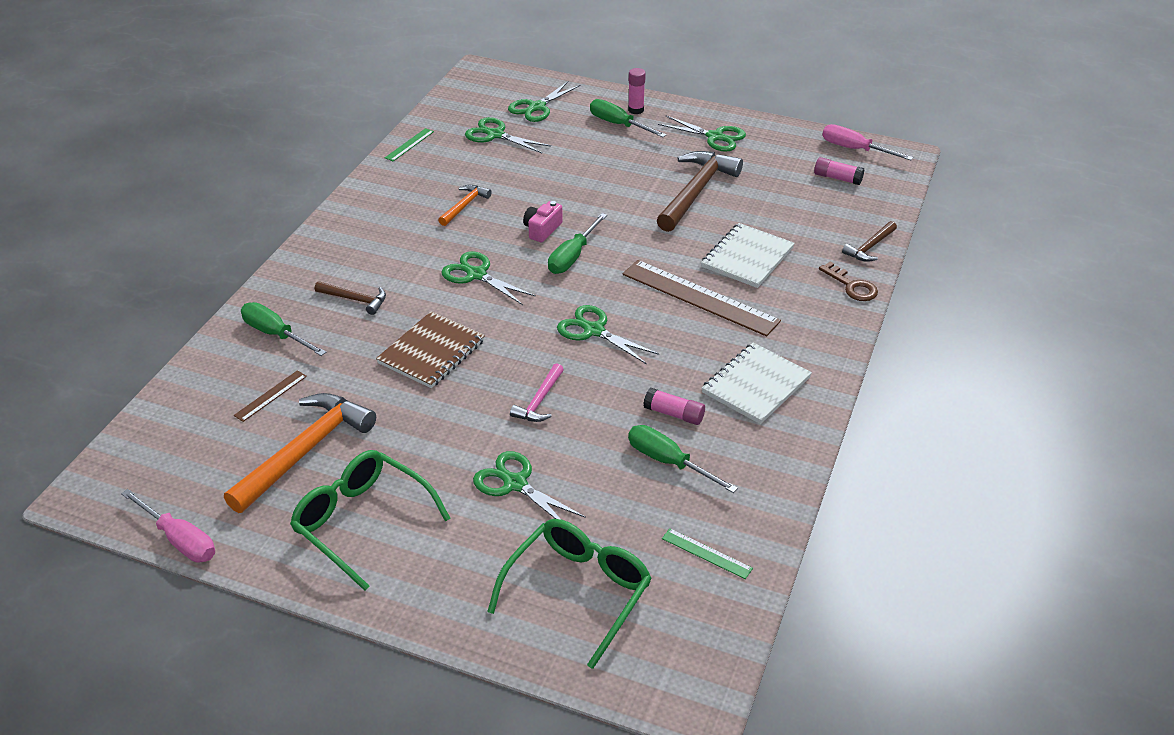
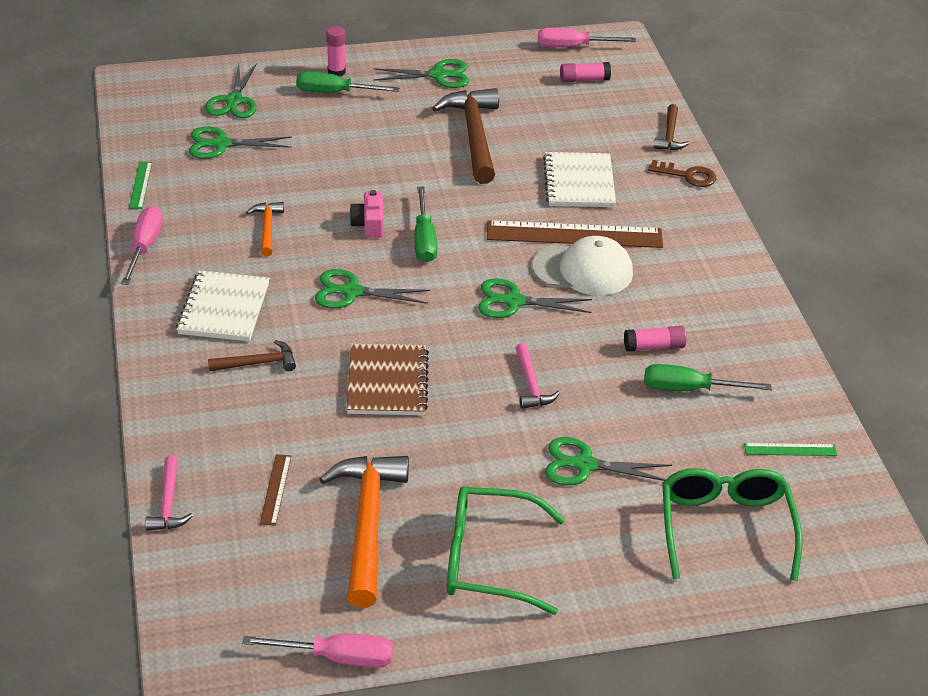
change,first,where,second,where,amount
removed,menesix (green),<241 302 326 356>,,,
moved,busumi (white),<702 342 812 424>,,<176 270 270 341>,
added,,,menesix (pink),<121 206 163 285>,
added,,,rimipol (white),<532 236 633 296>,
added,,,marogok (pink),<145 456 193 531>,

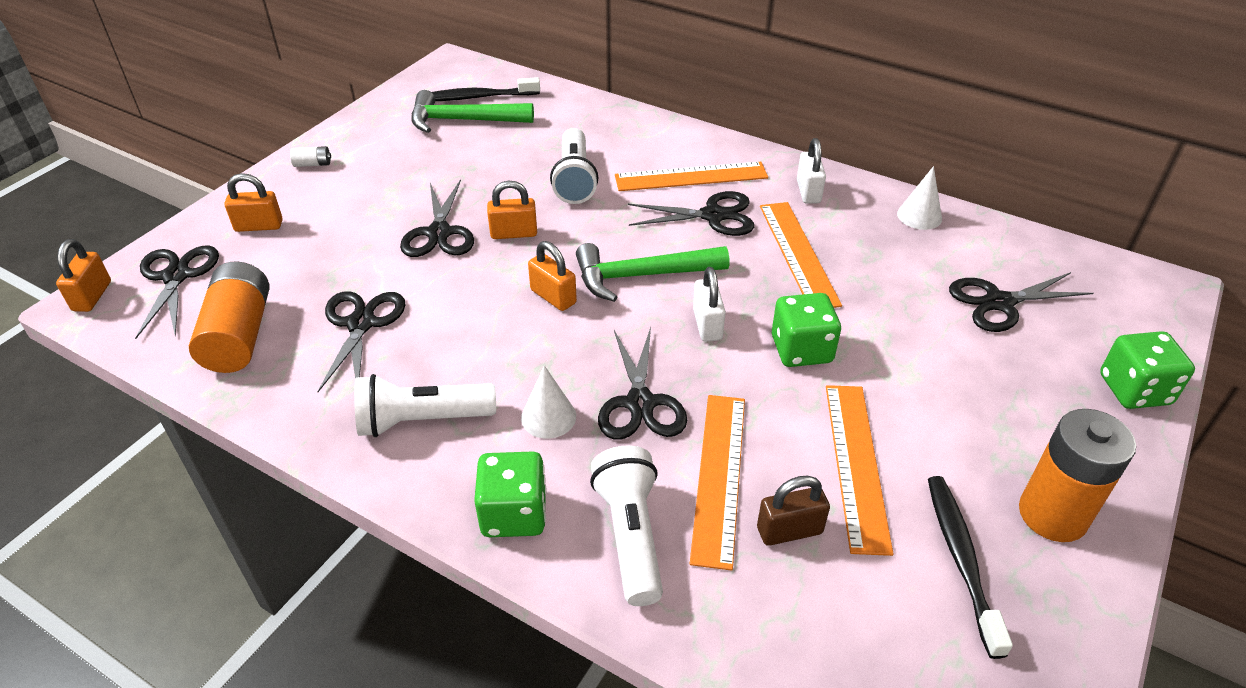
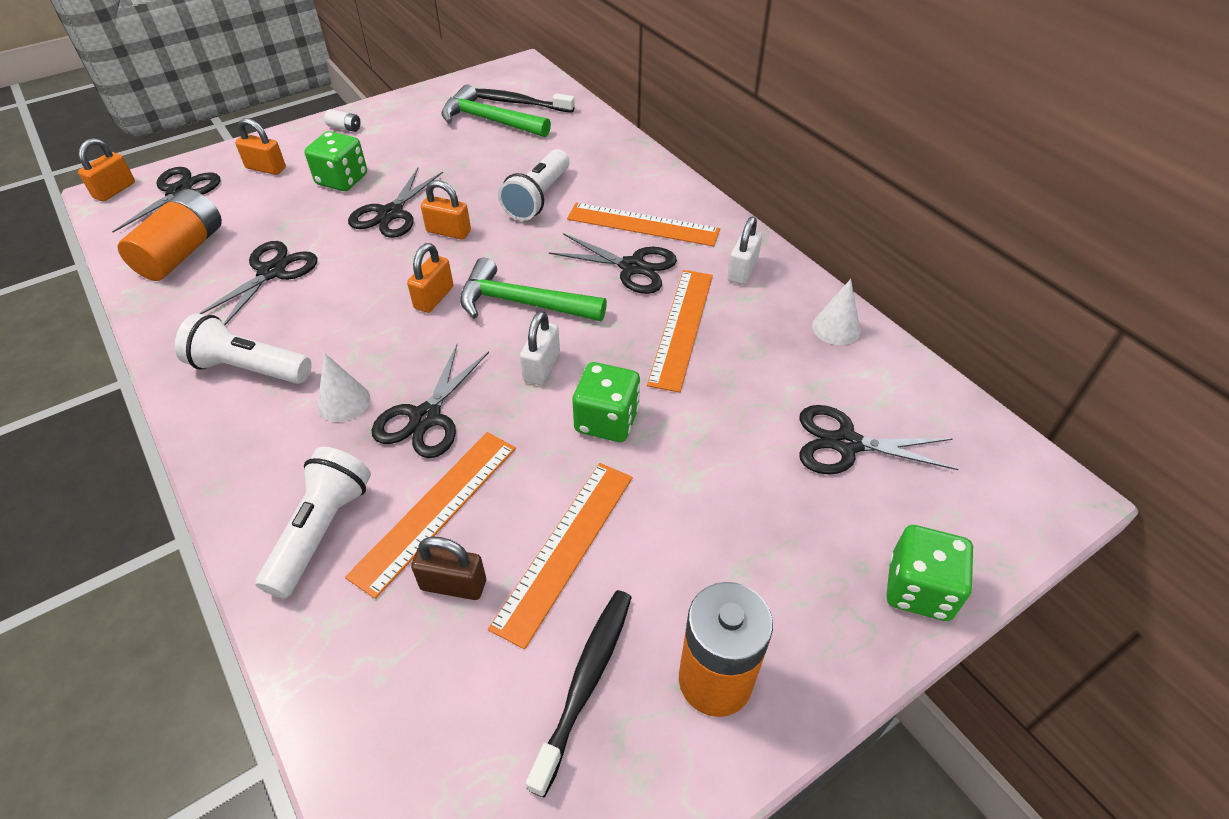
change,first,where,second,where,amount
turned,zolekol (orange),<528 241 577 311>,,<407 243 454 313>,45 degrees clockwise
moved,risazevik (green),<474 451 547 537>,,<304 131 367 191>,

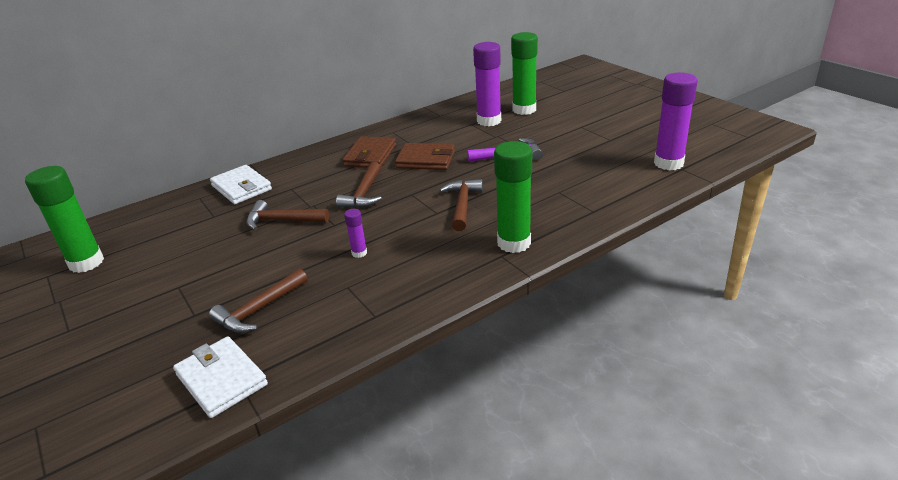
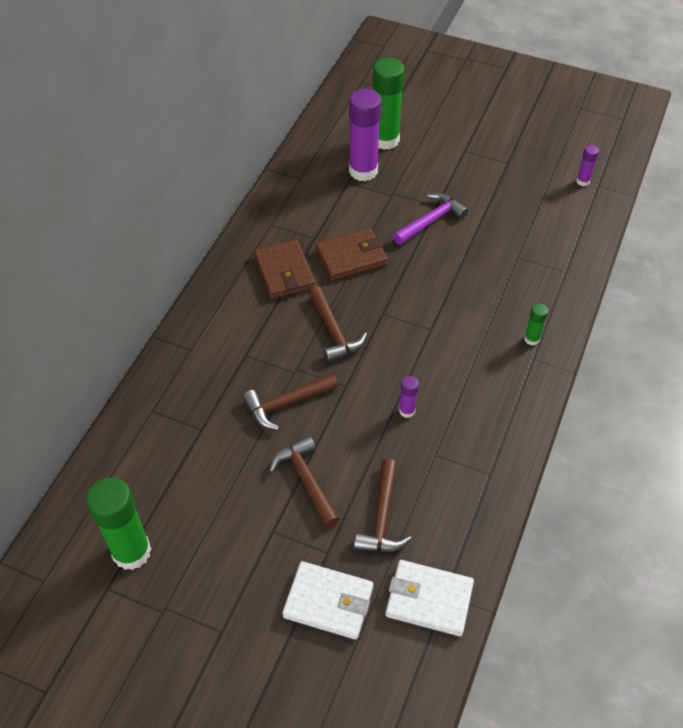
change,first,where,second,where,amount
resized,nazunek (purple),<654 72 698 170>,,<576 145 599 186>,x0.46
resized,nazunek (green),<494 141 532 253>,,<524 303 548 346>,x0.46
moved,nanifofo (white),<210 165 272 204>,,<282 561 373 640>,
moved,marogok (brown),<439 179 483 231>,,<269 436 340 528>,

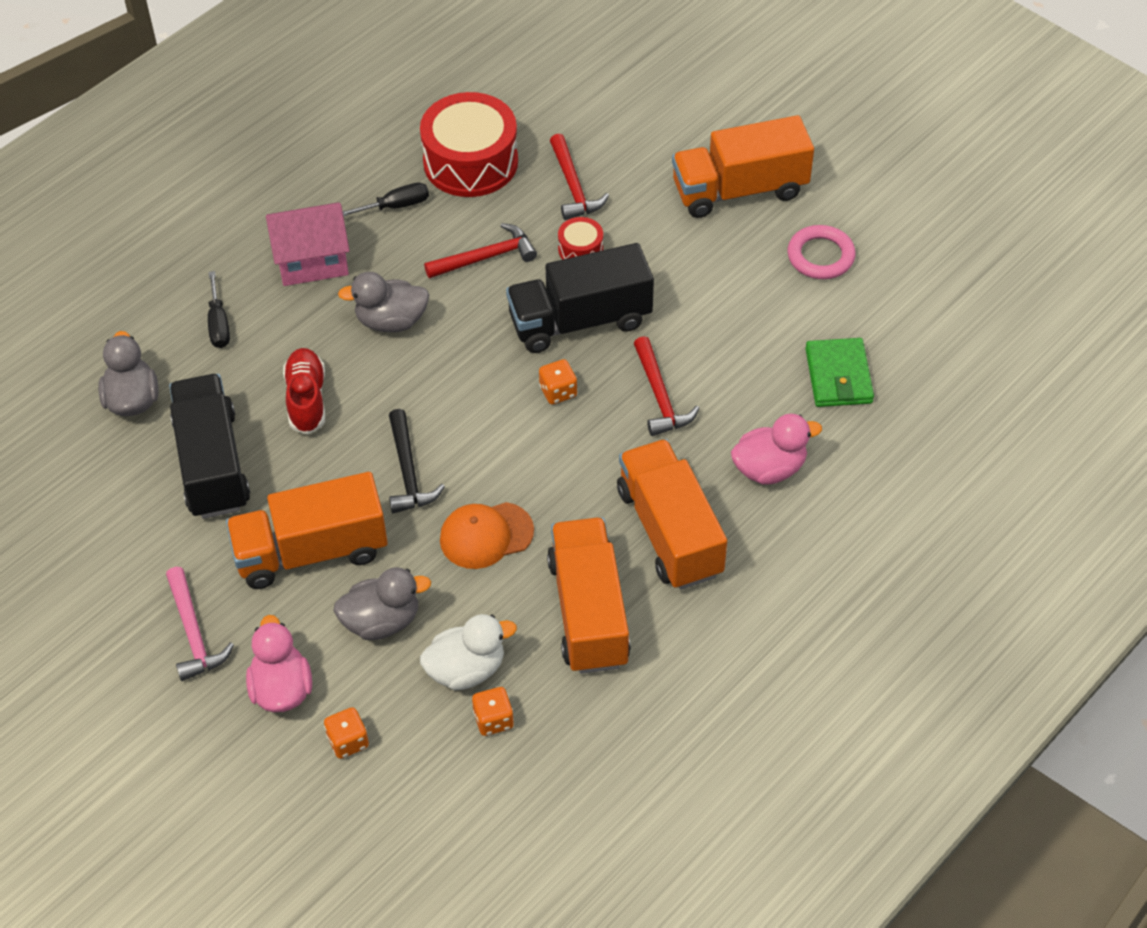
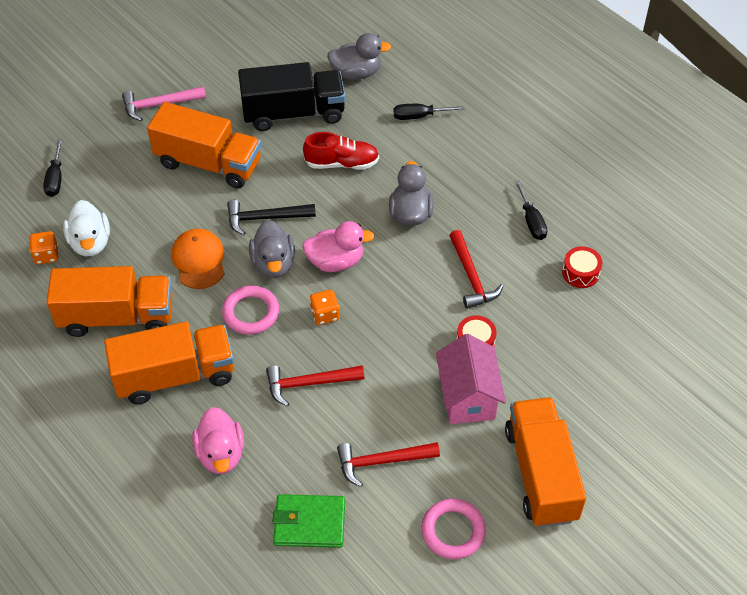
change,first,where,second,where,amount
resized,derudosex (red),<420 92 518 197>,,<562 246 602 288>,x0.46
moved,marogok (red),<550 134 609 220>,,<337 442 440 487>,
moved,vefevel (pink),<266 202 350 286>,,<436 334 506 424>,
removed,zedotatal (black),<506 243 654 353>,,,
turned,zedotatal (orange),<226 472 388 589>,,<147 102 261 189>,120 degrees clockwise
moved,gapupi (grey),<334 567 431 640>,,<249 220 295 278>,
moved,gapupi (pink),<246 615 312 712>,,<302 221 375 272>,
replaced,risazevik (orange),<324 707 369 759>,menesix (black),<43 139 62 197>,
added,,,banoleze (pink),<222 286 279 335>,

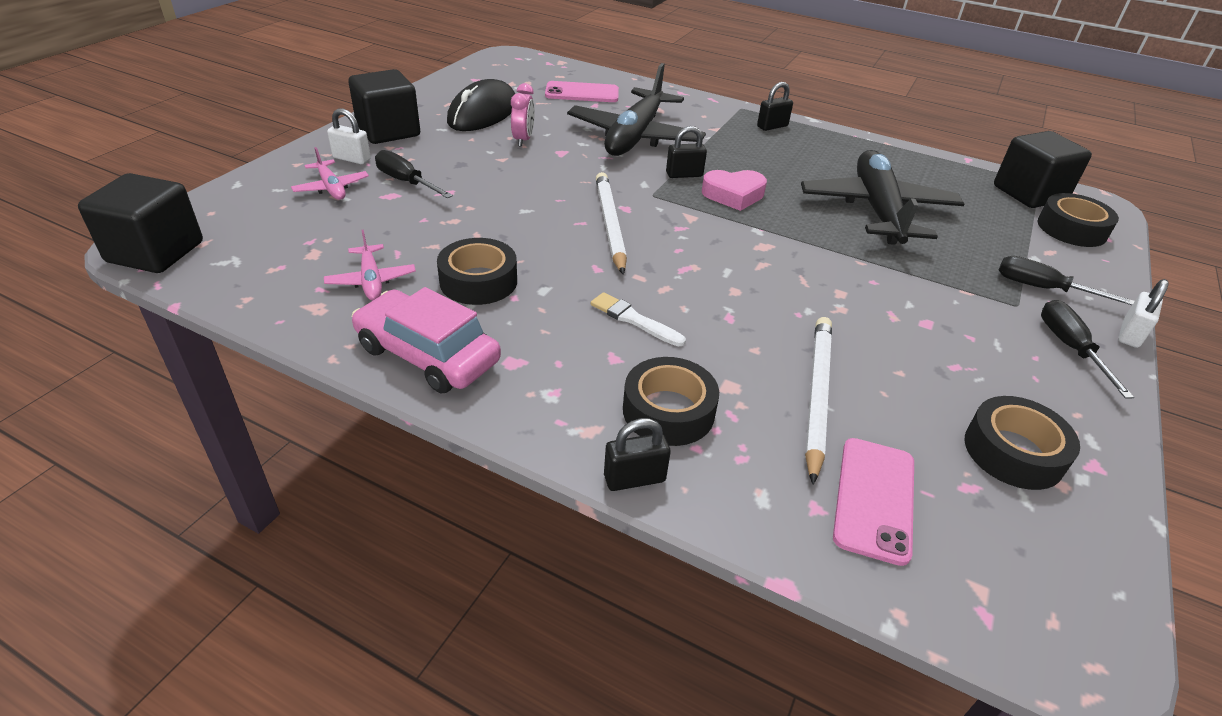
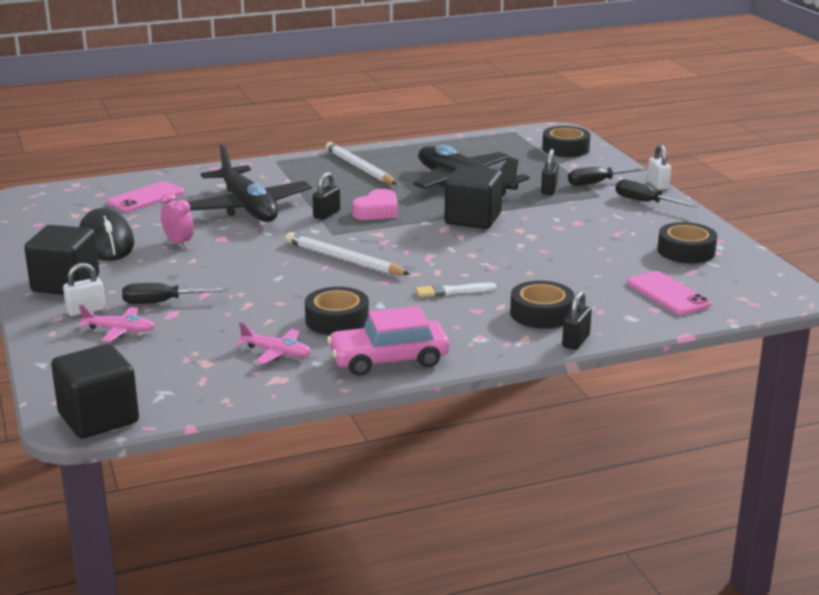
change,first,where,second,where,amount
moved,zolekol (black),<757 82 793 131>,,<541 149 559 195>,
moved,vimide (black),<994 131 1092 208>,,<445 165 503 229>,
moved,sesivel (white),<805 317 832 485>,,<325 142 397 185>,

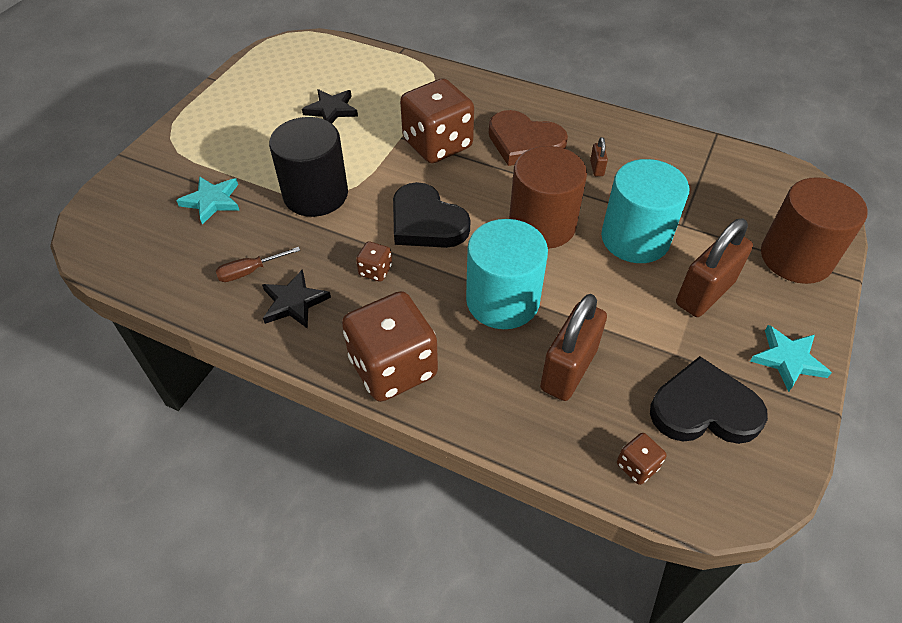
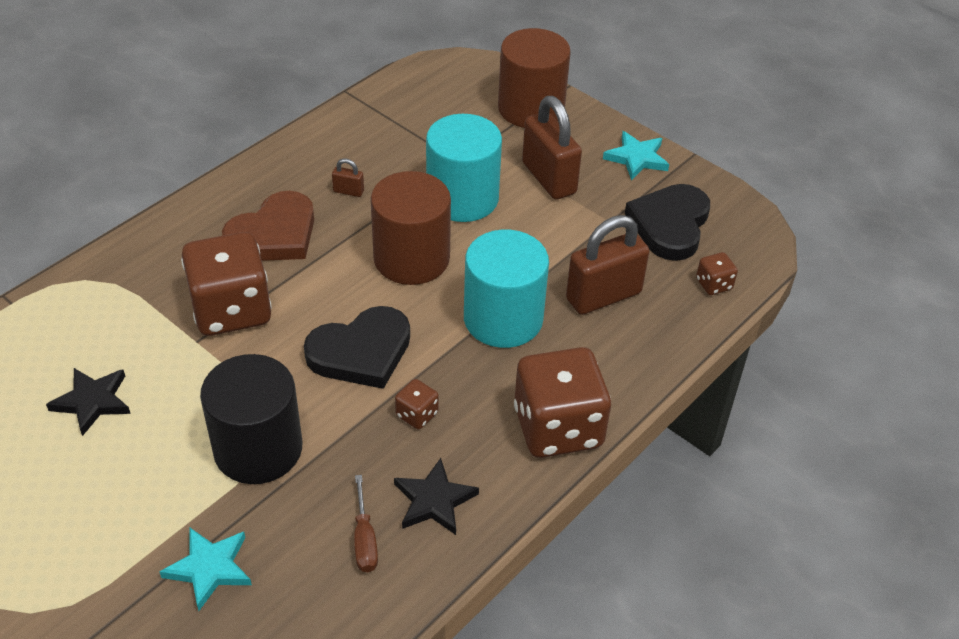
change,first,where,second,where,amount
turned,zolekol (brown),<540 294 607 401>,,<566 215 650 315>,75 degrees counterclockwise

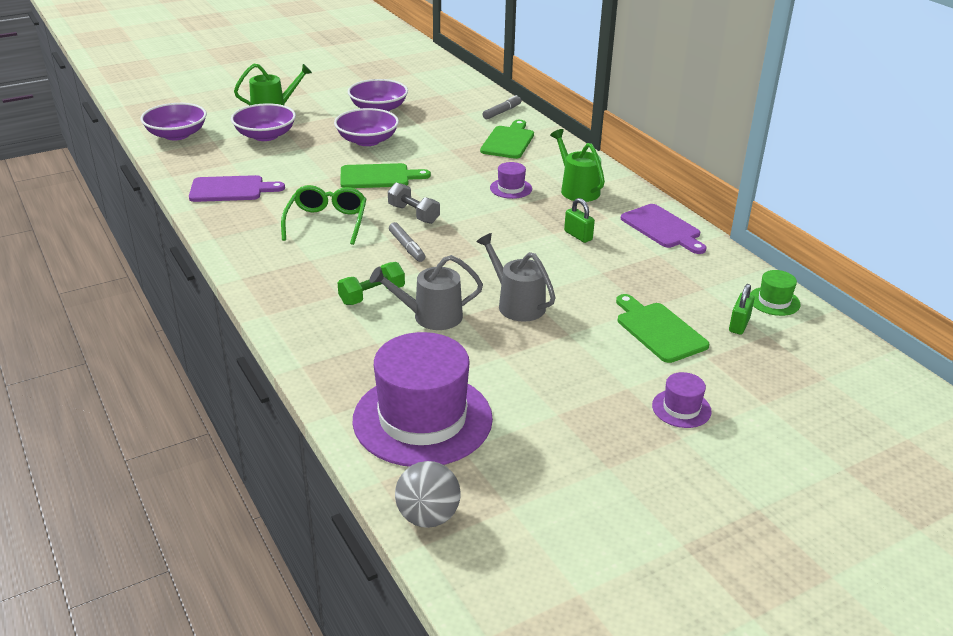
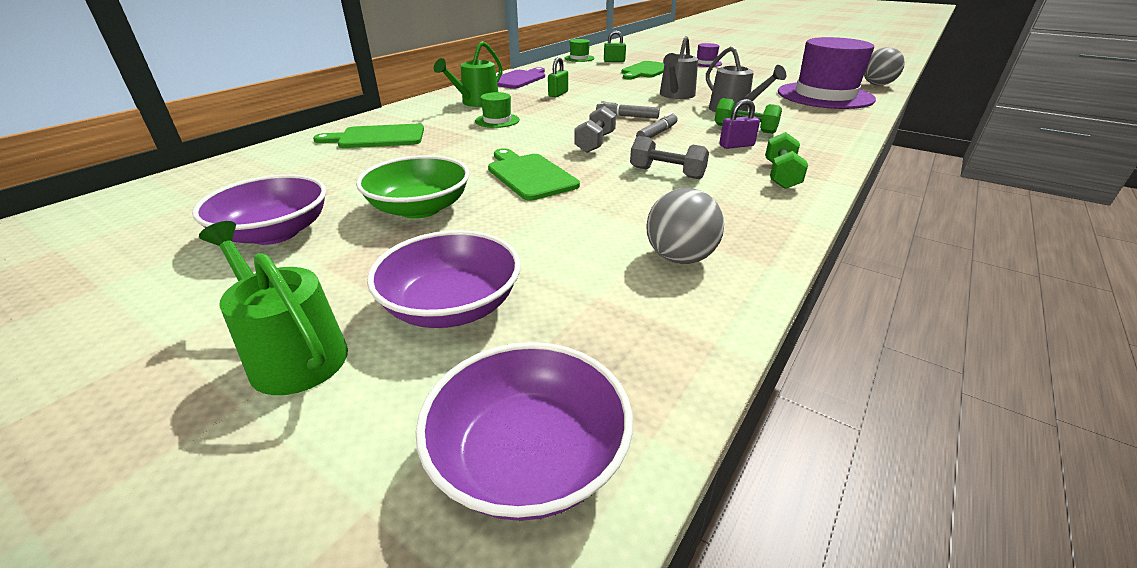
change,first,where,second,where,amount
moved,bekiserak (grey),<483 95 522 120>,,<596 101 660 119>,
recoloured,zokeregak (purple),<334 108 399 146>,zokeregak (green),<356 155 470 219>,
recoloured,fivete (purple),<490 162 532 199>,fivete (green),<475 92 520 128>,
replaced,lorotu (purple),<189 175 285 202>,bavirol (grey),<646 188 724 264>,
replaced,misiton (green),<281 185 366 245>,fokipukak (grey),<630 136 709 179>,
added,,,zolekol (purple),<719 99 760 149>,
added,,,fokipukak (green),<765 132 808 189>,

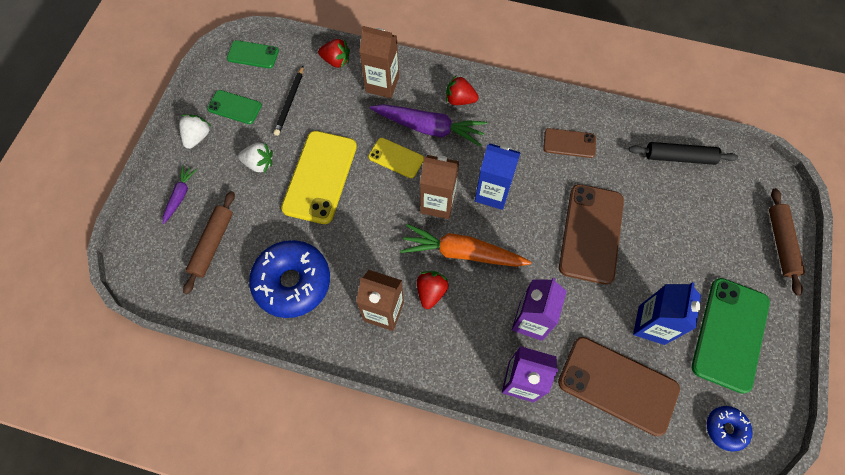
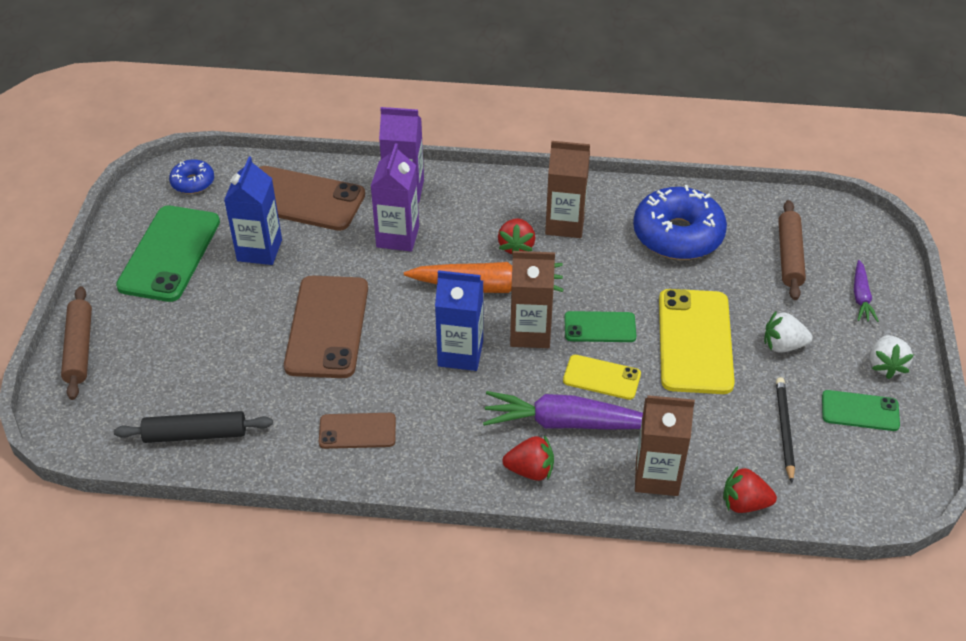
change,first,where,second,where,amount
moved,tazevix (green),<227 40 279 68>,,<564 311 636 342>,

